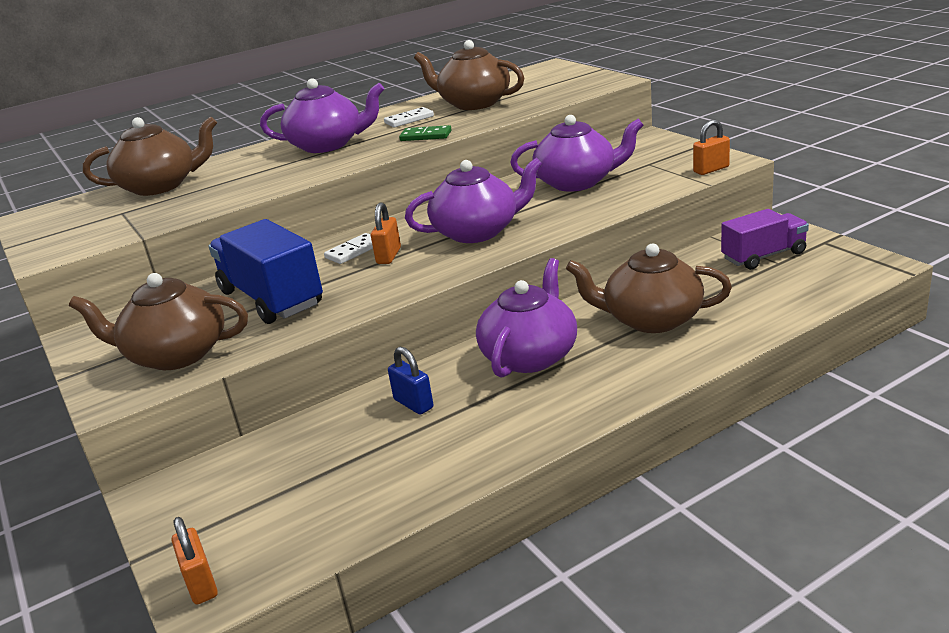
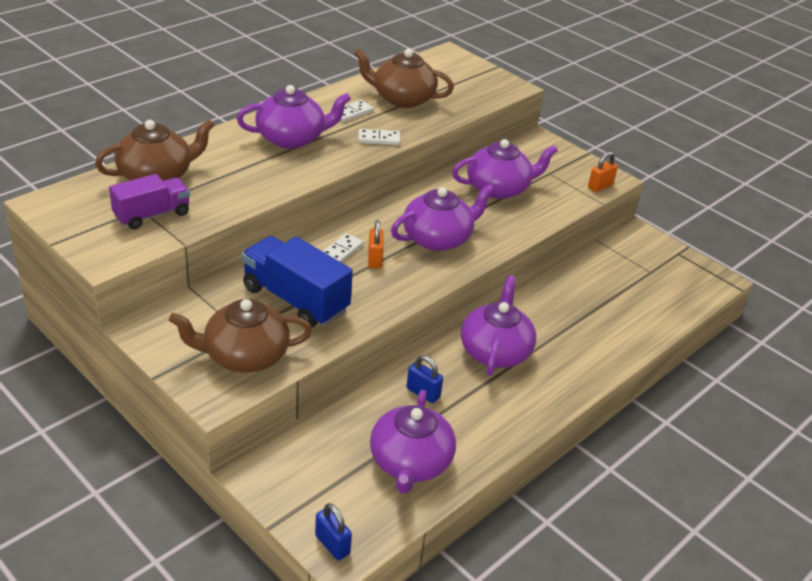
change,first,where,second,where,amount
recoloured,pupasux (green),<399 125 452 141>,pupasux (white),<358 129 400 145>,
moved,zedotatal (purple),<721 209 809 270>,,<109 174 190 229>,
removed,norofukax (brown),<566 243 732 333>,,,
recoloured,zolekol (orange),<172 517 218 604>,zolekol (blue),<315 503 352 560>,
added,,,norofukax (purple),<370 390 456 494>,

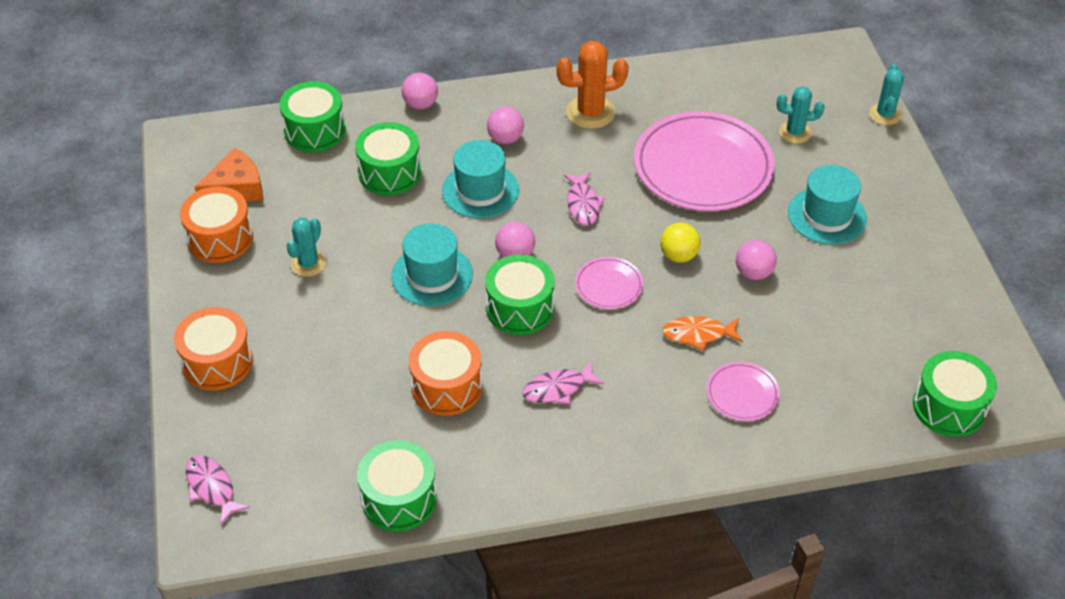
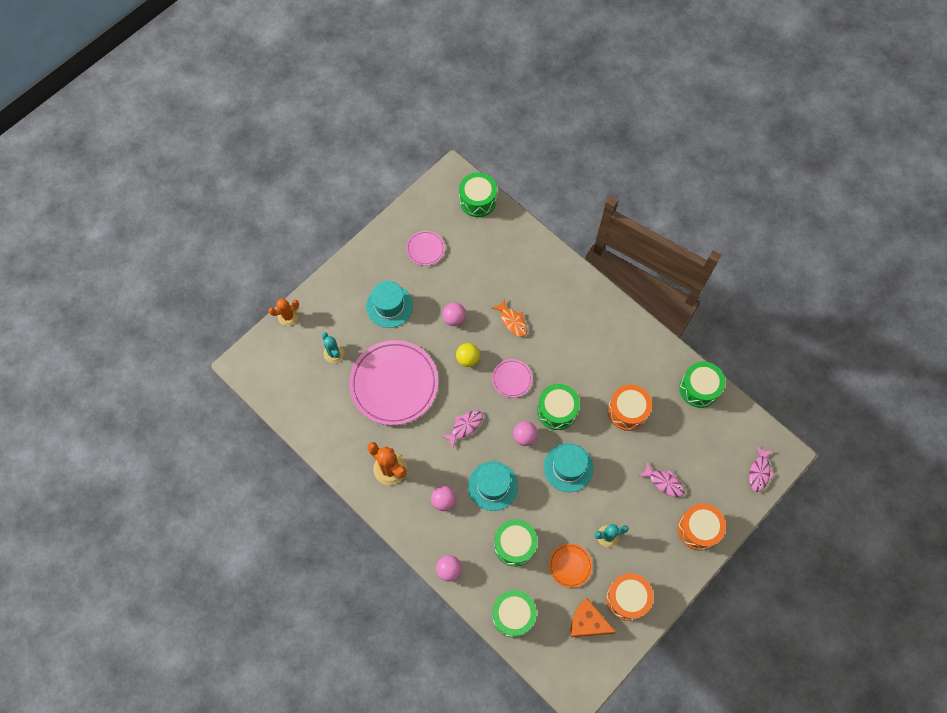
change,first,where,second,where,amount
recoloured,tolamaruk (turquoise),<869 64 904 125>,tolamaruk (orange),<268 298 299 326>,
moved,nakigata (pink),<522 361 604 404>,,<639 462 685 497>,
moved,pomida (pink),<706 362 780 421>,,<406 231 445 266>,
added,,,pomida (orange),<549 544 592 588>,

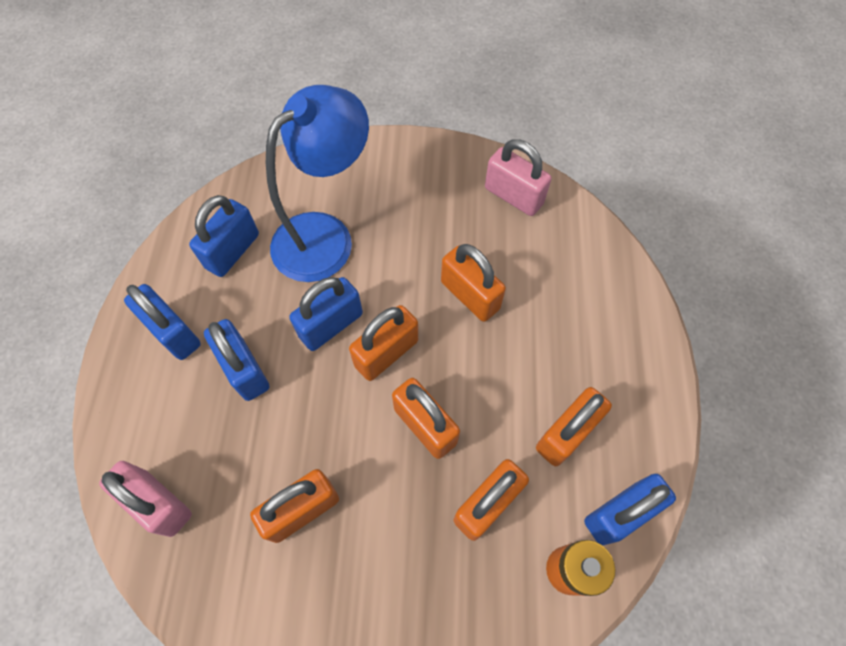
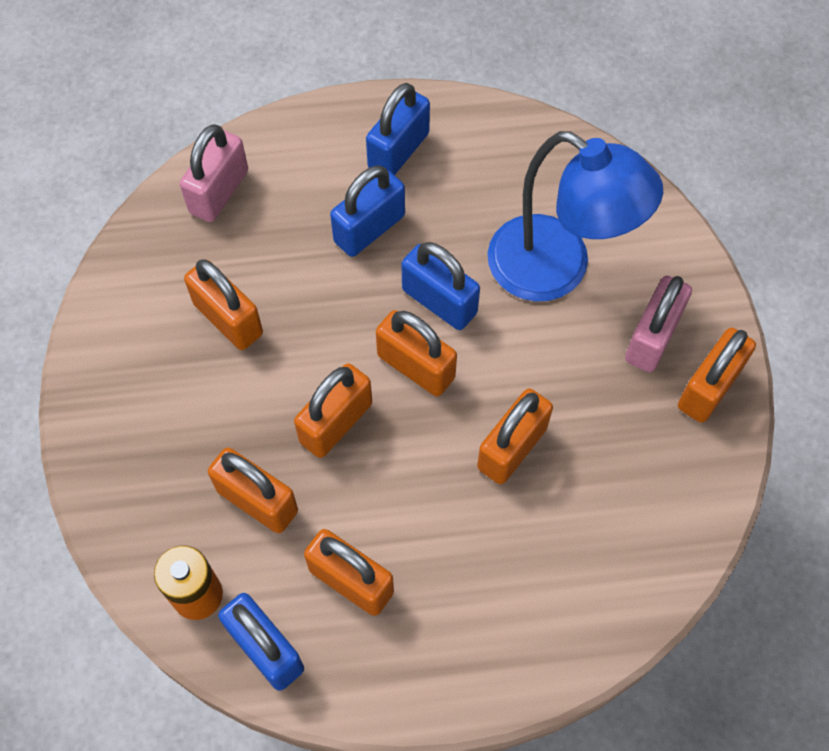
change,first,where,second,where,amount
moved,zolekol (pink),<485 139 552 216>,,<625 276 692 372>,
removed,zolekol (blue),<189 195 259 277>,,,
added,,,zolekol (orange),<678 328 756 423>,

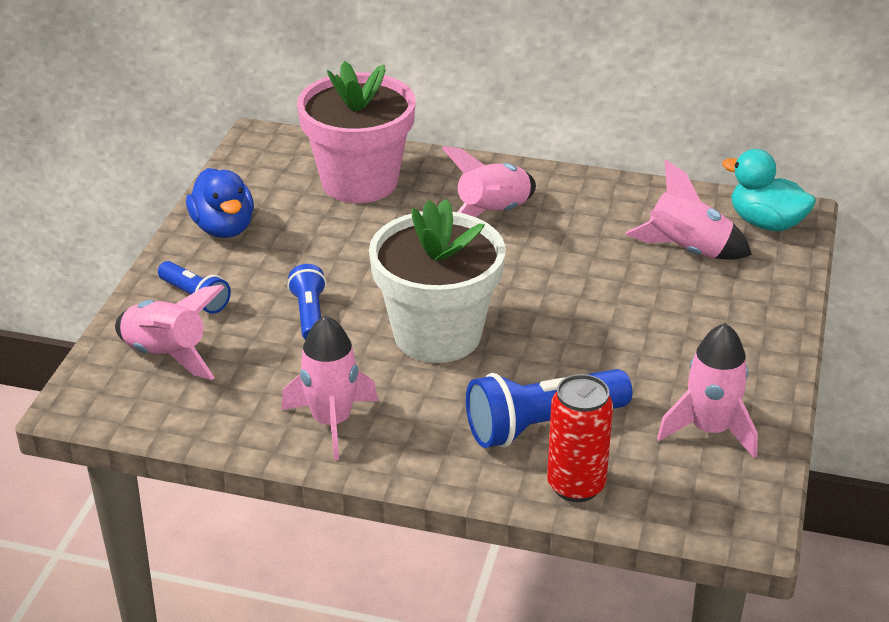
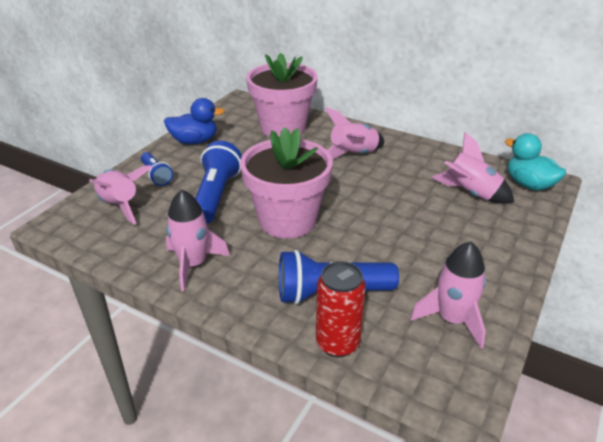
change,first,where,second,where,amount
turned,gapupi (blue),<186 168 254 238>,,<164 98 224 144>,90 degrees counterclockwise
recoloured,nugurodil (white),<369 199 505 363>,nugurodil (pink),<240 127 333 239>,
resized,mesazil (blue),<287 264 326 340>,,<195 141 242 224>,x1.73

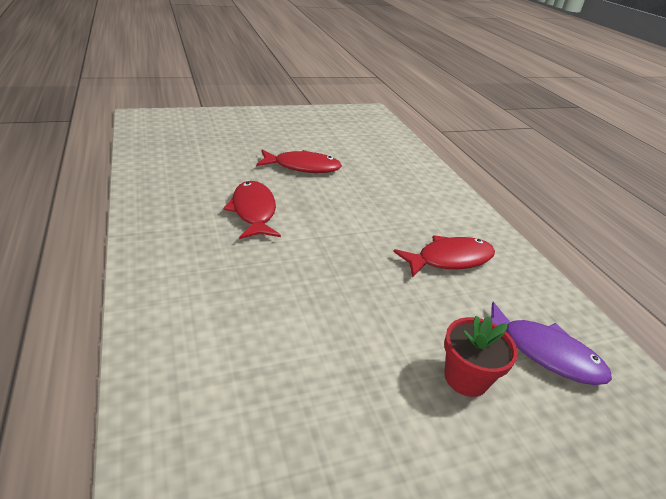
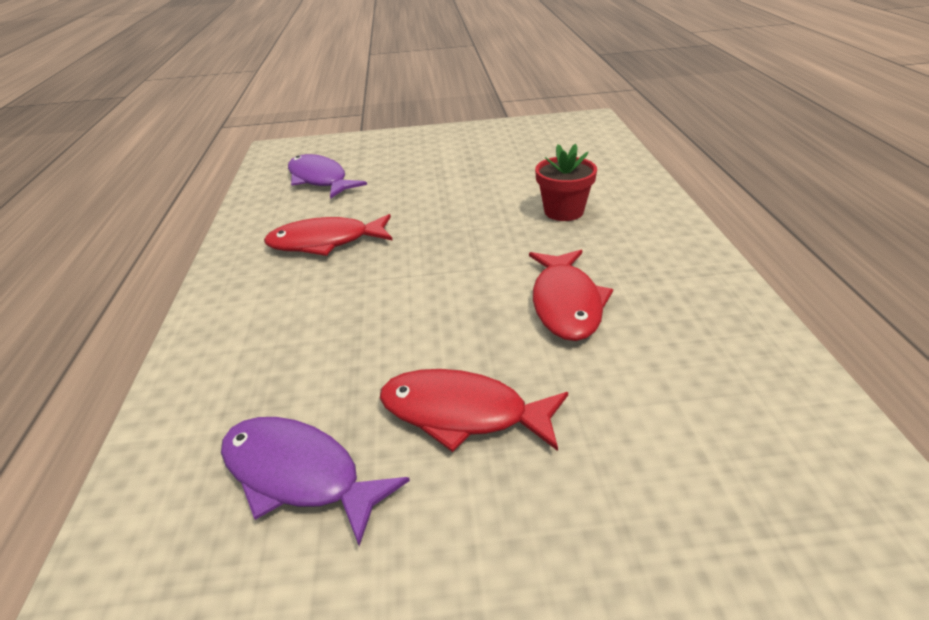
change,first,where,second,where,amount
moved,nugurodil (red),<444 316 518 397>,,<535 144 597 221>,
added,,,nakigata (purple),<221 417 410 546>,

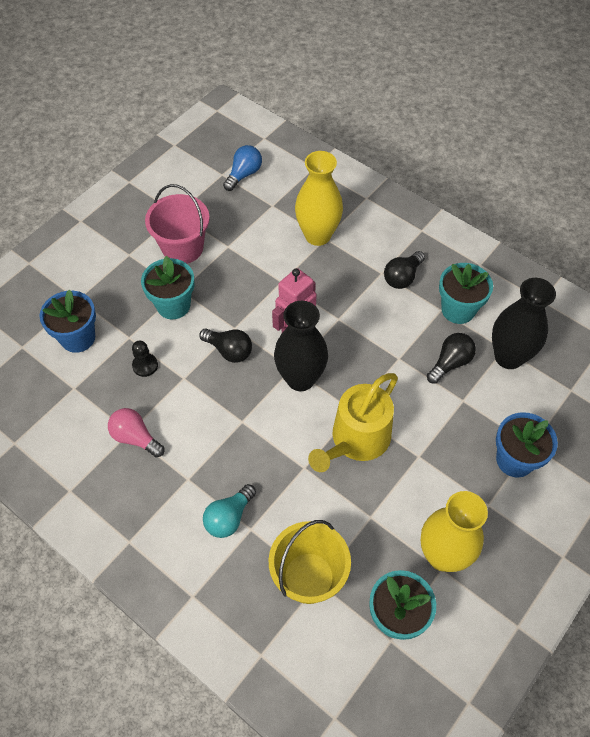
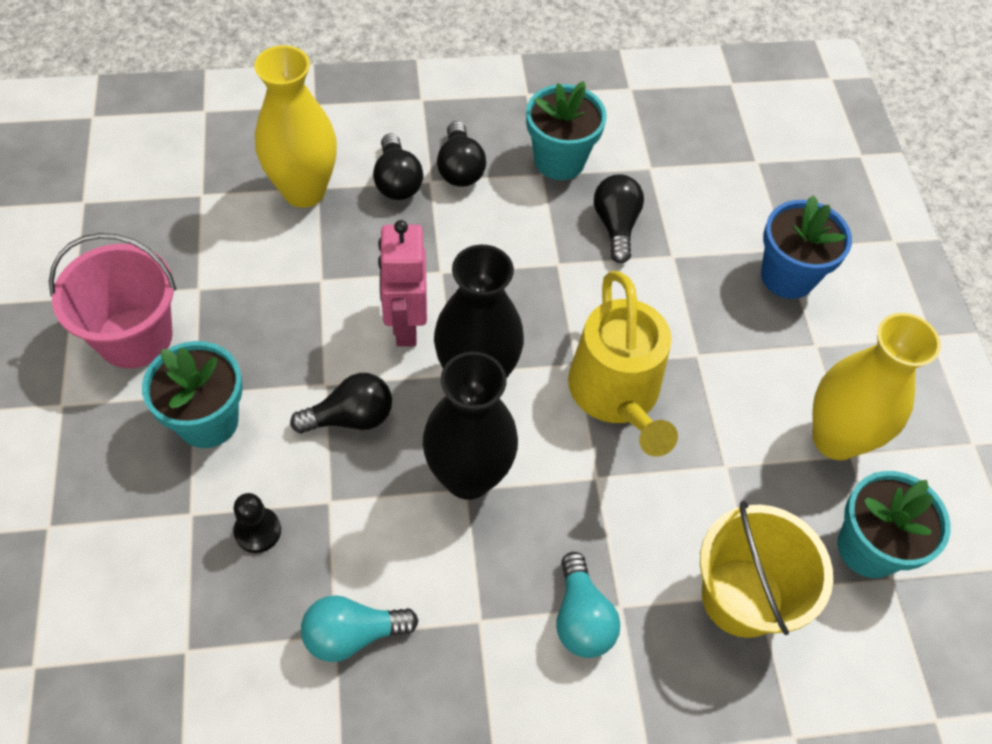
change,first,where,second,where,amount
removed,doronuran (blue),<223 145 262 191>,,,
moved,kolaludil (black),<492 278 556 369>,,<423 352 518 500>,
removed,nugurodil (blue),<40 290 96 353>,,,
recoloured,doronuran (pink),<108 408 164 458>,doronuran (turquoise),<301 595 418 662>,
added,,,doronuran (black),<373 133 423 200>,

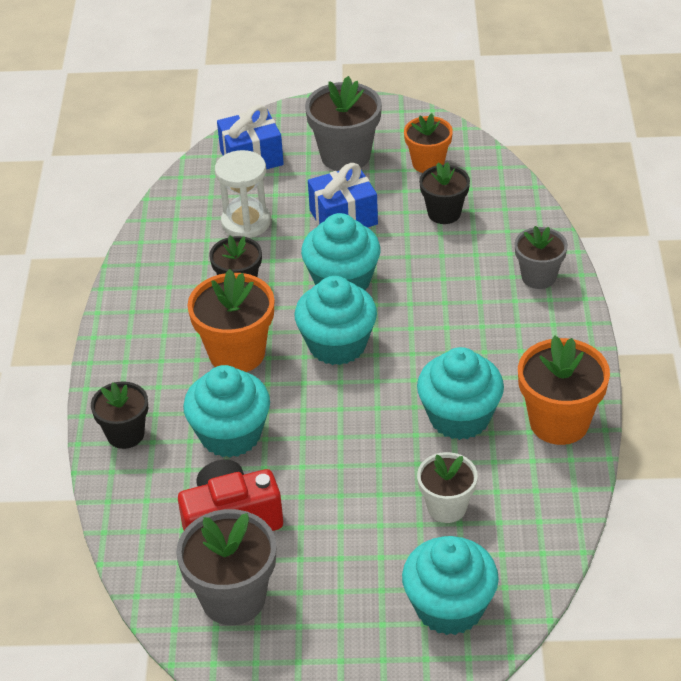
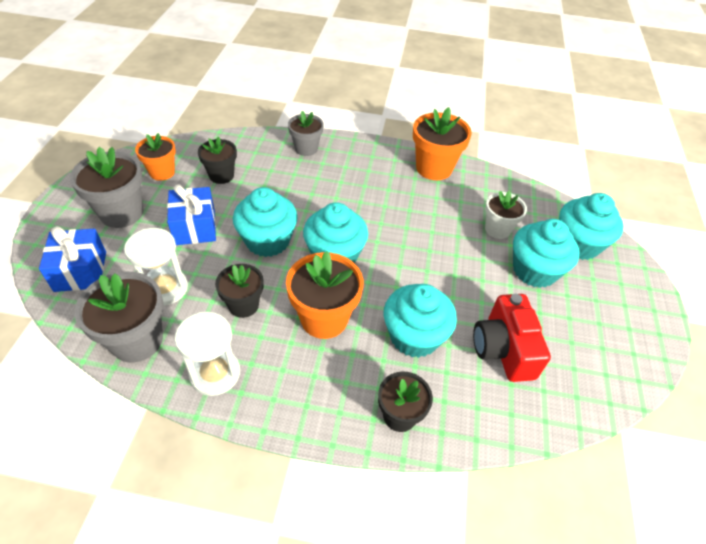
change,first,where,second,where,amount
moved,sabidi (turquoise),<417 347 504 440>,,<513 219 580 288>,
moved,nugurodil (grey),<176 509 276 625>,,<74 271 164 363>,
added,,,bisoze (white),<175 312 240 396>,

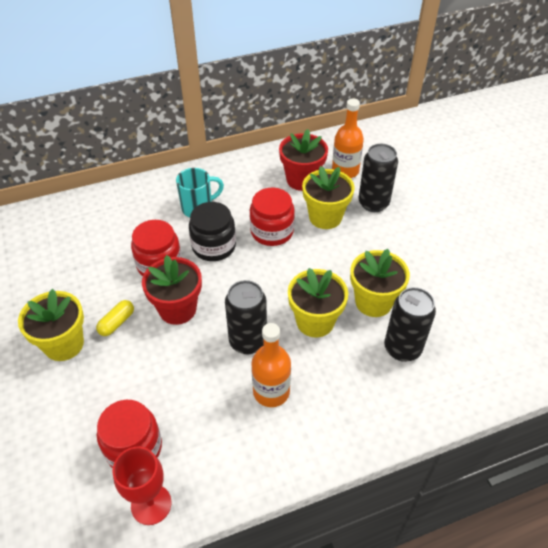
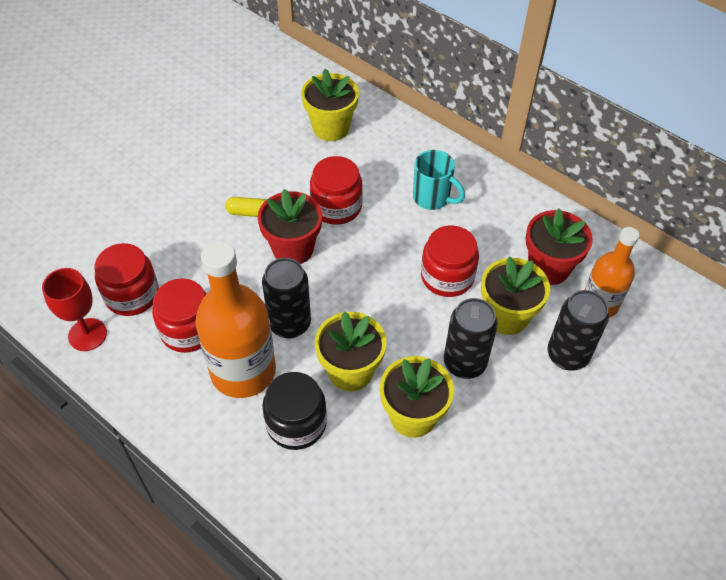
change,first,where,second,where,amount
moved,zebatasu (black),<189 202 236 261>,,<262 372 327 450>,
moved,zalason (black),<384 287 436 362>,,<444 298 498 379>,
moved,nugurodil (yellow),<18 289 84 361>,,<301 69 359 141>,
resized,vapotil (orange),<251 323 291 407>,,<195 241 276 398>,x1.63
added,,,zebatasu (red),<152 278 207 353>,

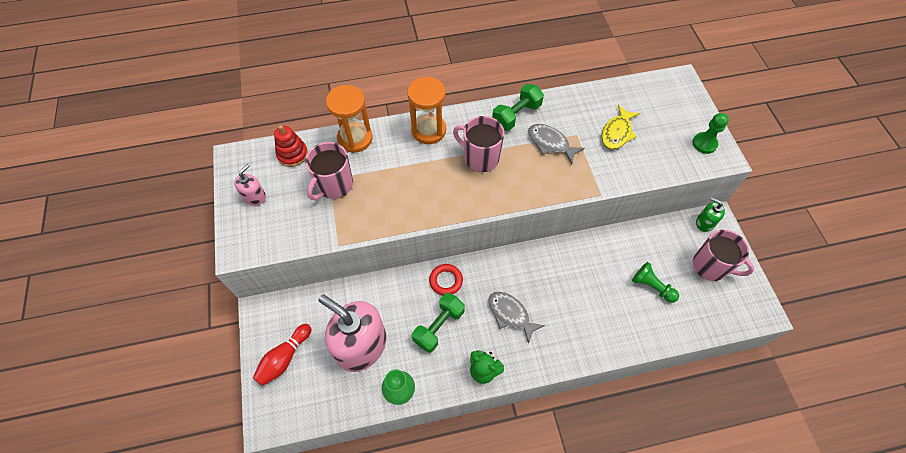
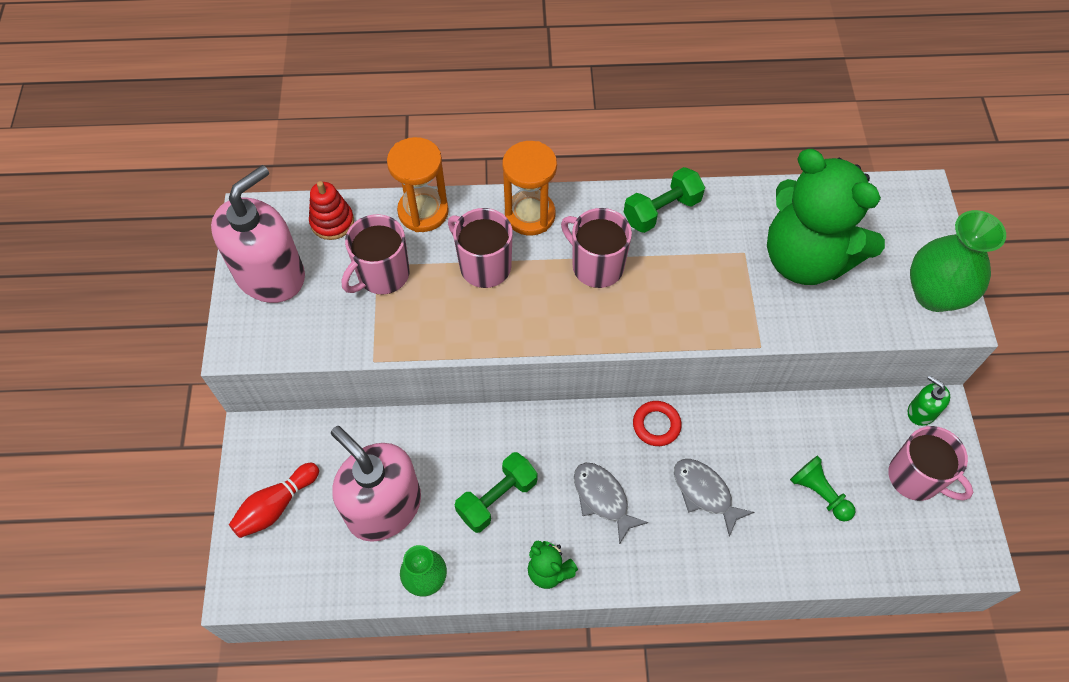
change,first,where,second,where,amount
replaced,nakigata (yellow),<601 105 640 150>,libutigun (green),<767 149 885 285>,
replaced,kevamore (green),<692 113 729 154>,kolaludil (green),<910 210 1006 312>,
moved,nakigata (grey),<528 124 585 165>,,<674 459 754 537>,
resized,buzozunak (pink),<234 163 266 206>,,<211 165 305 303>,x2.23
moved,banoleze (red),<429 264 463 295>,,<633 401 682 446>,
added,,,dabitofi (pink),<448 208 513 288>,

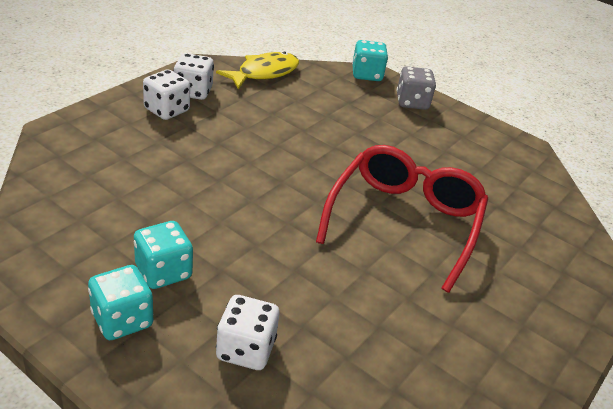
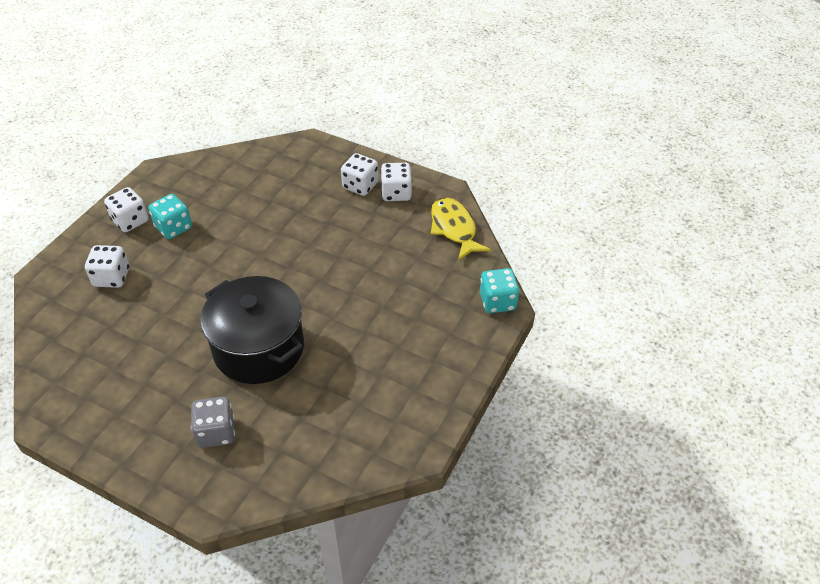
change,first,where,second,where,amount
turned,nakigata (yellow),<216 51 299 89>,,<431 197 491 261>,150 degrees counterclockwise
moved,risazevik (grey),<397 66 436 110>,,<191 397 235 448>,
replaced,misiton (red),<316 145 488 293>,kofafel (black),<200 276 304 384>,
recoloured,risazevik (turquoise),<88 265 153 340>,risazevik (white),<104 187 149 232>,

